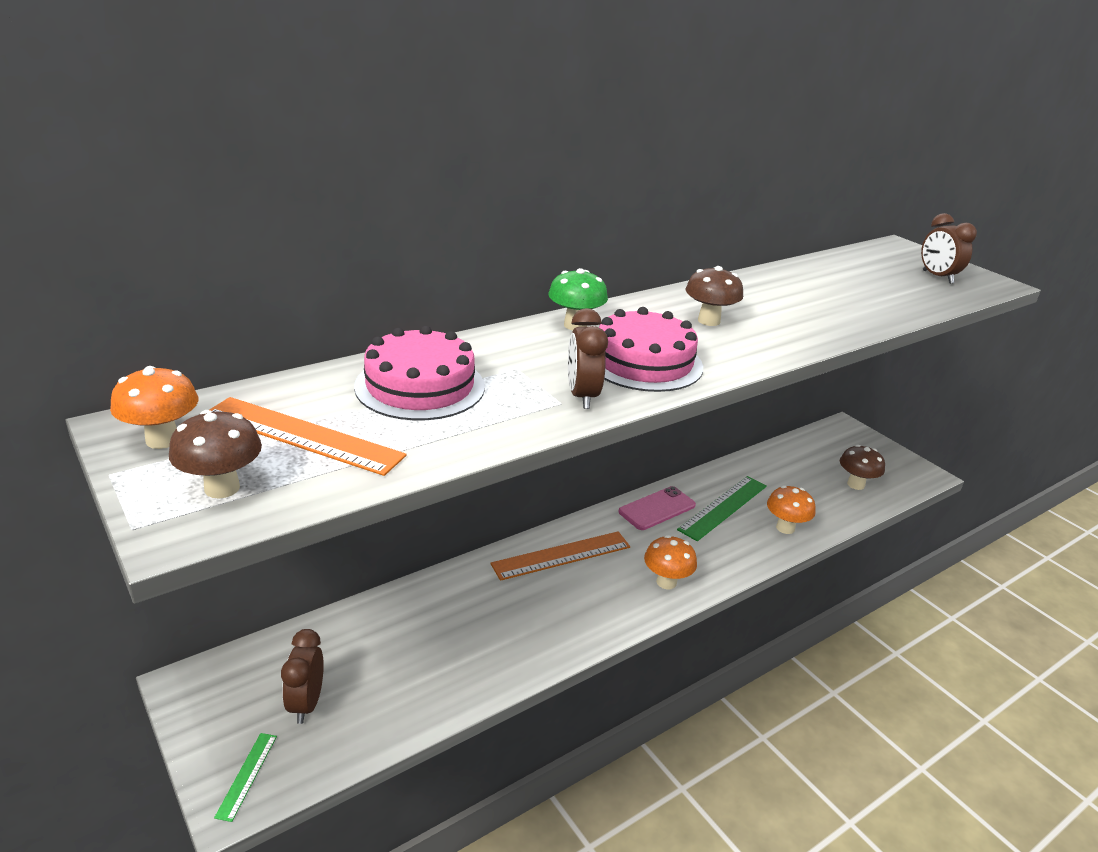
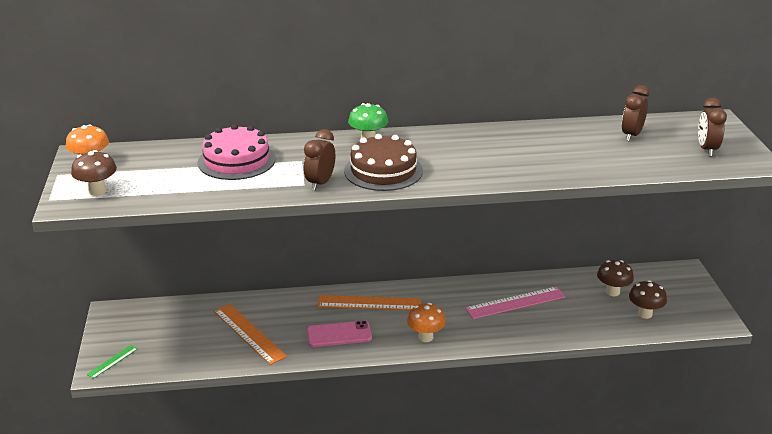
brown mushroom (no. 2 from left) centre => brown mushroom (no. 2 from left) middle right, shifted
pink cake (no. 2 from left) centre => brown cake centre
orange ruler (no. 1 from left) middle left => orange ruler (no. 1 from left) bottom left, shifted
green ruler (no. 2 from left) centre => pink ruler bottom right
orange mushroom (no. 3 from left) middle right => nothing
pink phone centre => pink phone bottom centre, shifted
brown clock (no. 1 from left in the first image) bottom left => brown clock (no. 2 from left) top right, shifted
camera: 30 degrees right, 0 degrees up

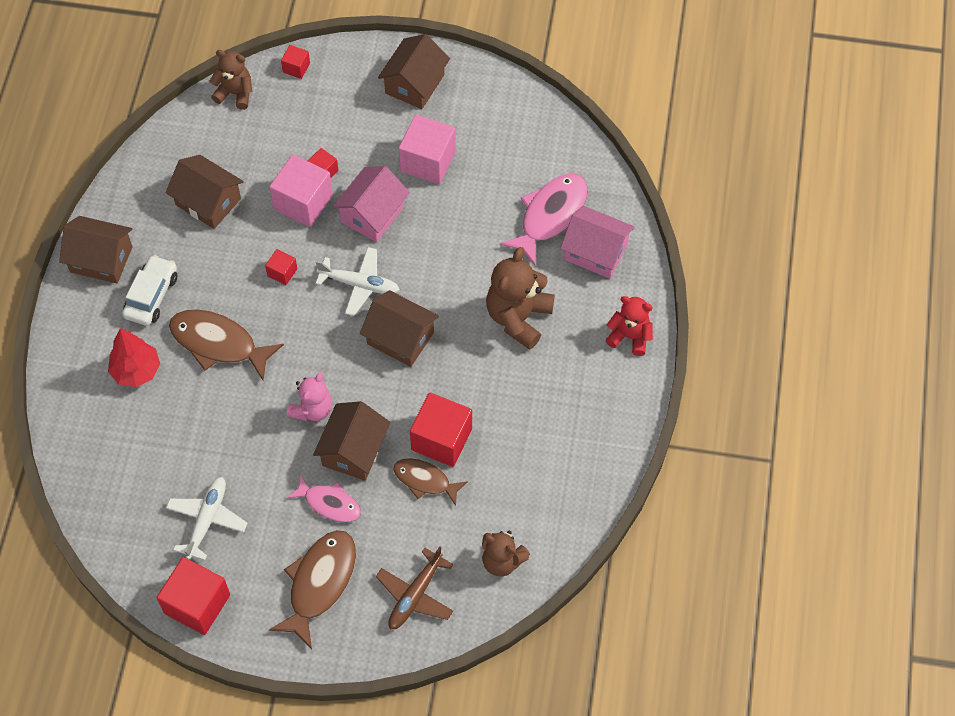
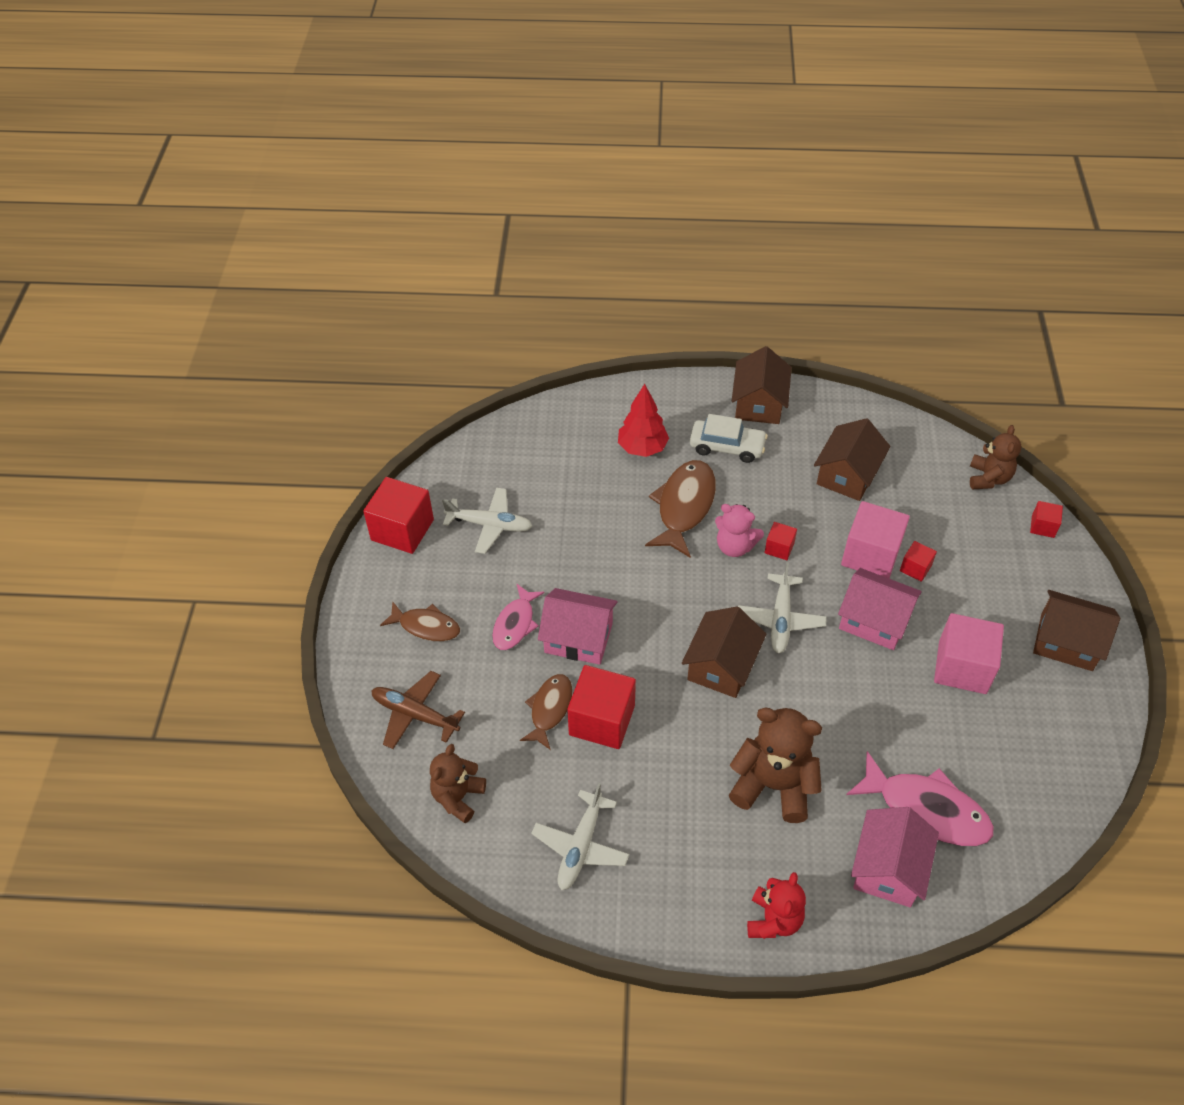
pink teddy bear middle left => pink teddy bear centre, shifted
brown house (no. 3 from left) centre => pink house (no. 1 from left) centre
brown fish (no. 2 from left in the first image) bottom left => brown fish (no. 1 from left) centre, x0.62
nothing => white plane (no. 2 from left) bottom centre
camera: 85 degrees right, 10 degrees down

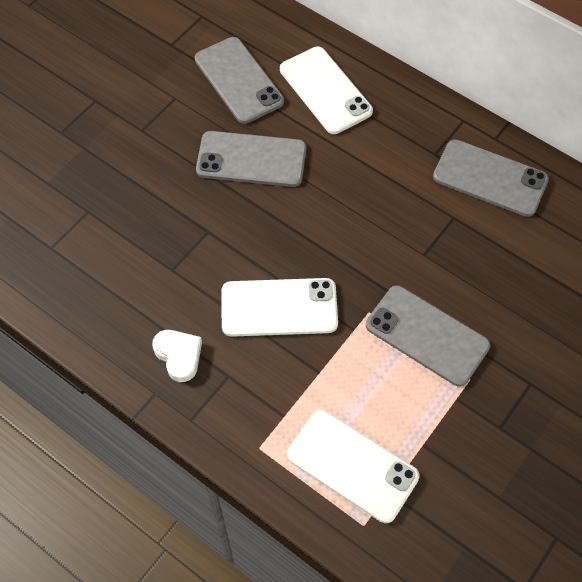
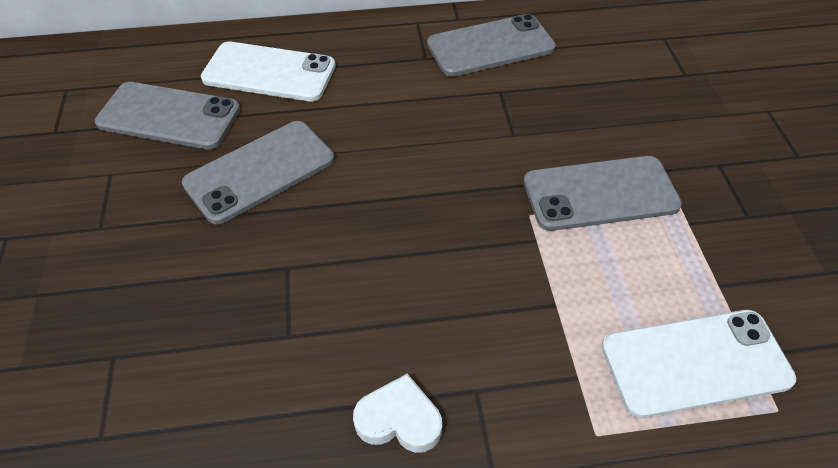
white phone (no. 1 from left) centre => nothing
camera: 45 degrees left, 10 degrees down

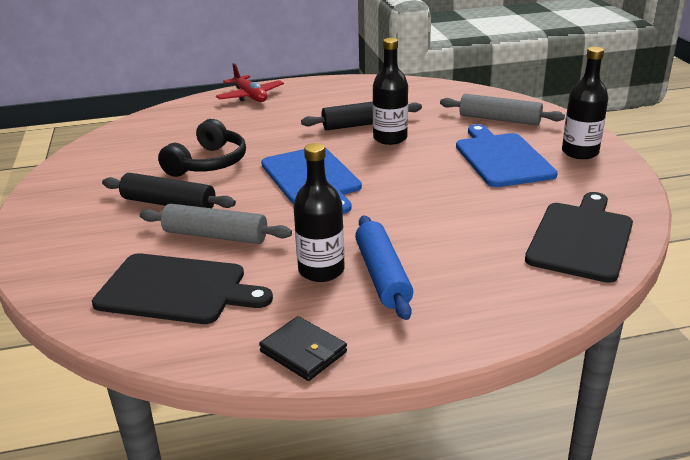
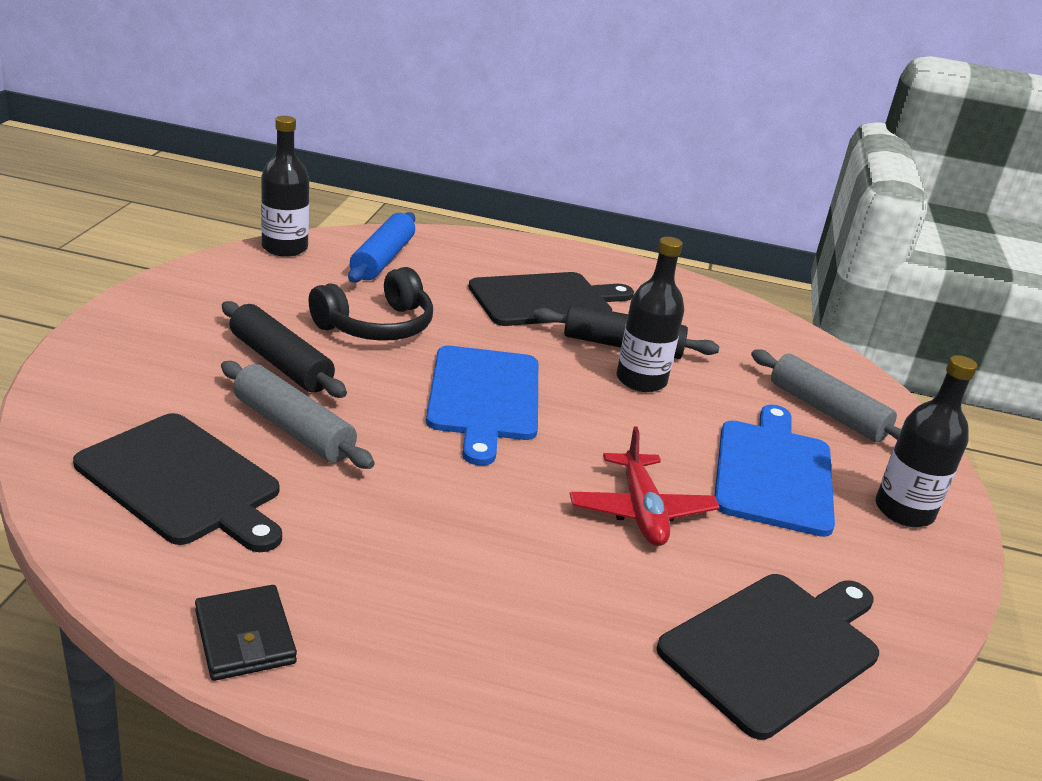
red plane top centre => red plane centre, shifted
black bottle (no. 1 from left) centre => black bottle (no. 1 from left) top left, shifted
blue rolling pin centre => blue rolling pin top centre, shifted
nothing => black cutting board (no. 2 from left) centre
camera: 20 degrees right, 0 degrees up

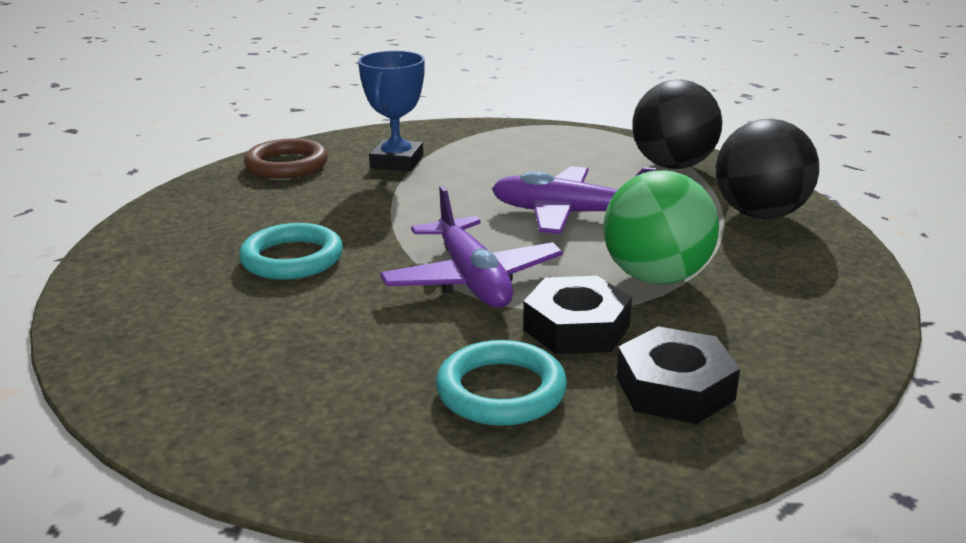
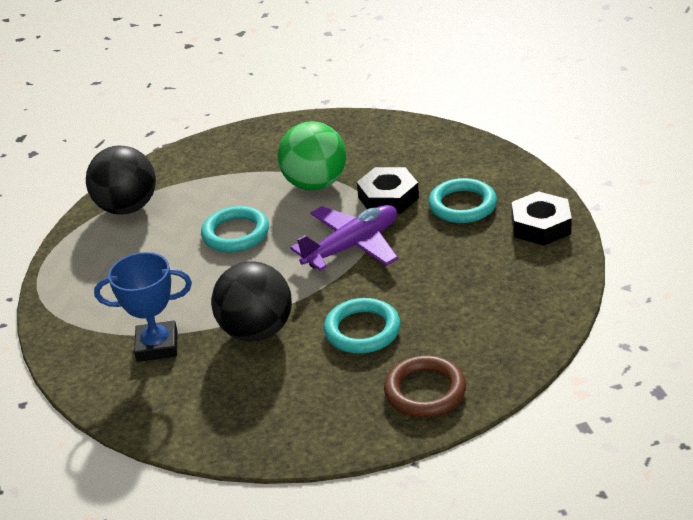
black ball (no. 2 from left) top right => black ball (no. 2 from left) centre, shifted
brown ring top left => brown ring bottom centre, shifted
purple plane (no. 2 from left) centre => turquoise ring (no. 1 from left) centre
black nut (no. 2 from left) bottom right => black nut (no. 2 from left) middle right, shifted
camera: 105 degrees left, 10 degrees up

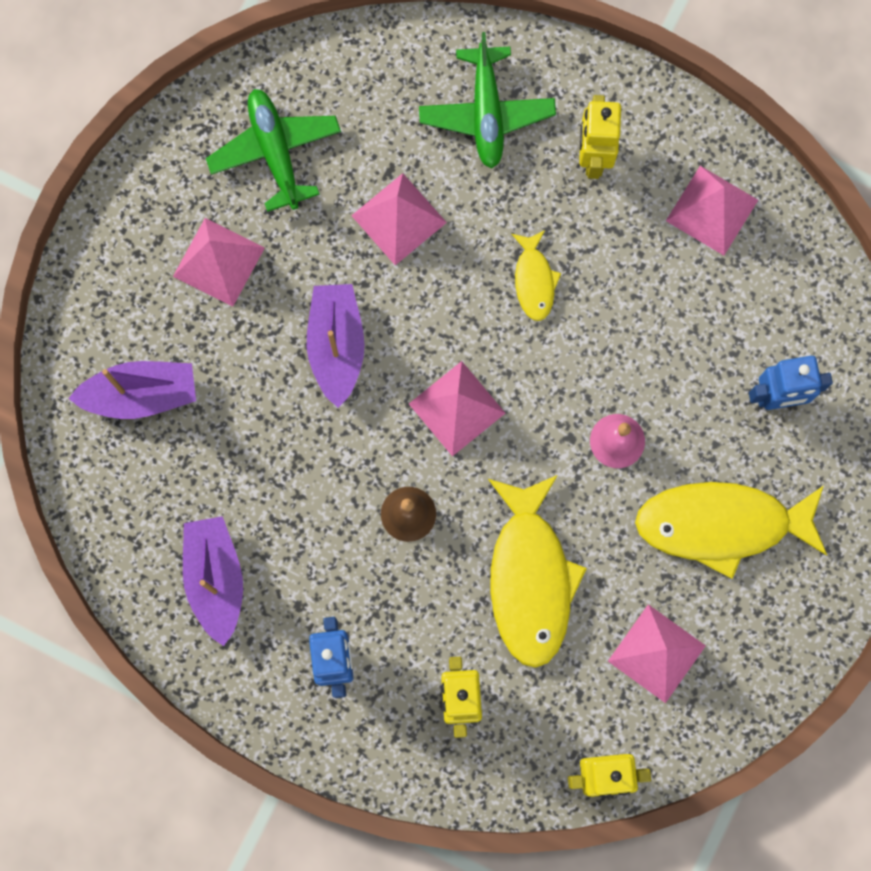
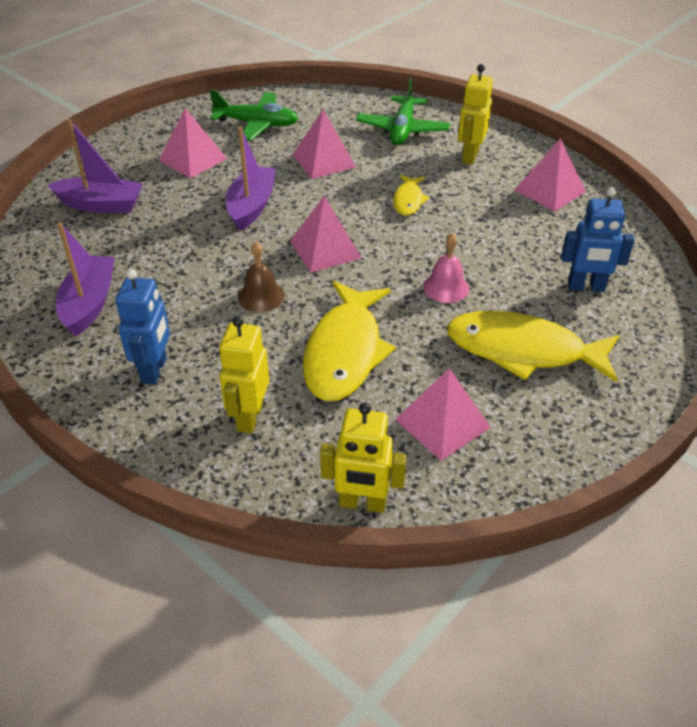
green plane (no. 1 from left) top left => green plane (no. 1 from left) top centre, 105 degrees clockwise
camera: 15 degrees right, 35 degrees down

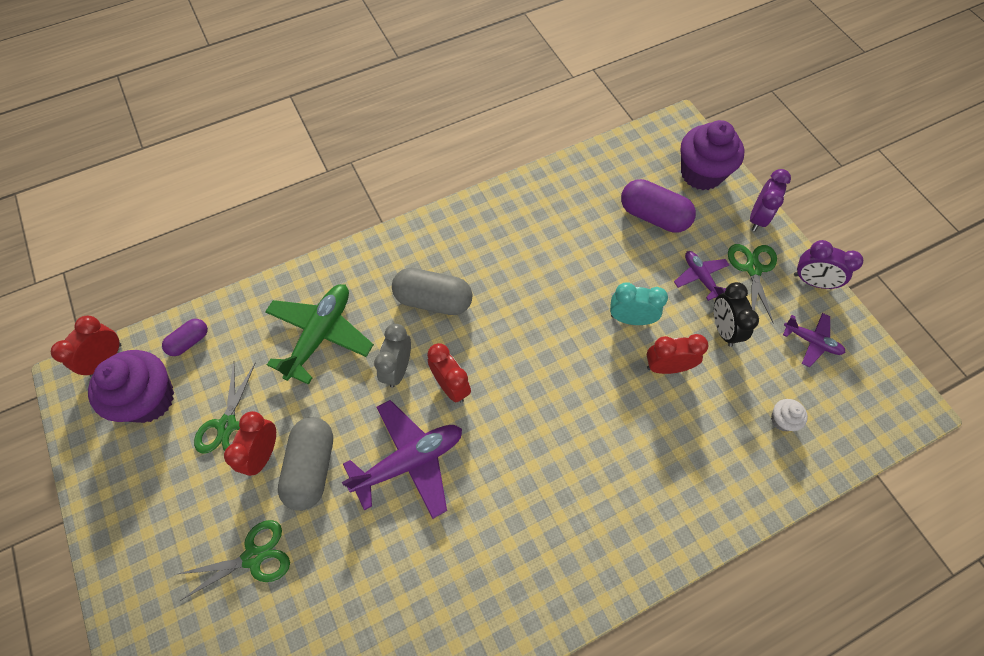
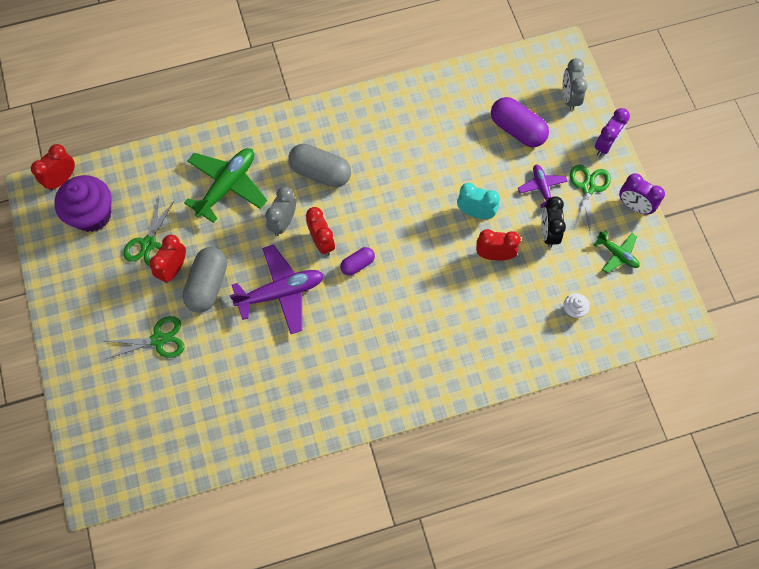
purple cupcake (no. 2 from left) top right => grey clock (no. 2 from left) top right
purple plane (no. 3 from left) middle right => green plane (no. 2 from left) middle right
purple capsule (no. 1 from left) middle left => purple capsule (no. 1 from left) centre, shifted
camera: 10 degrees right, 5 degrees up

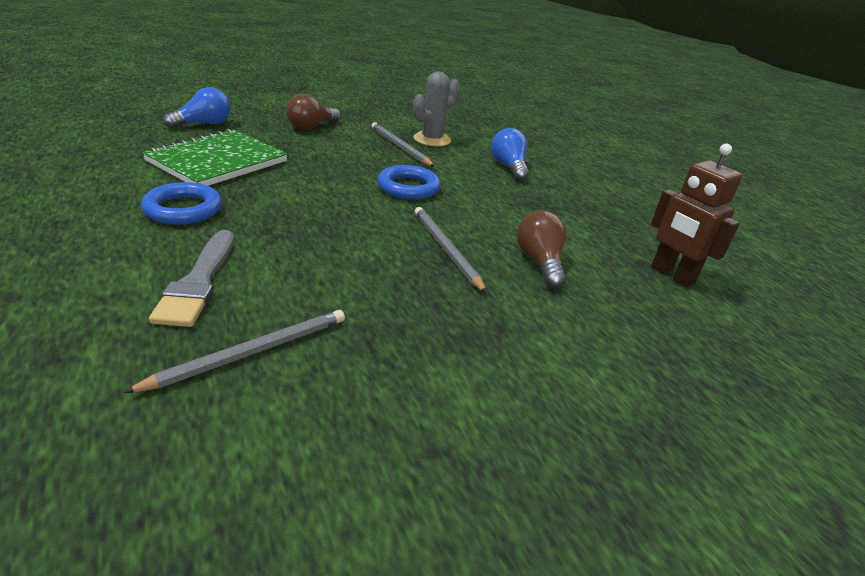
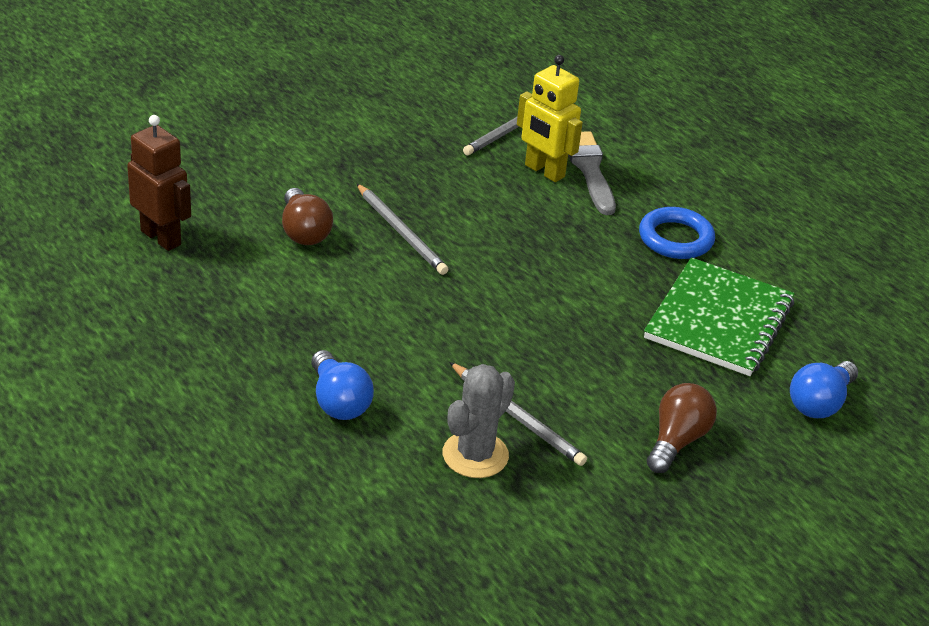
blue ring (no. 2 from left) top centre => nothing
nothing => yellow robot top centre
camera: 170 degrees right, 5 degrees up

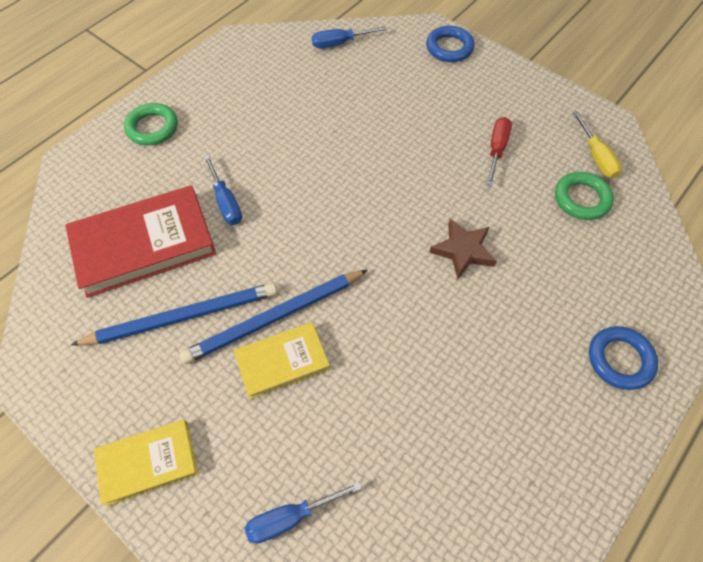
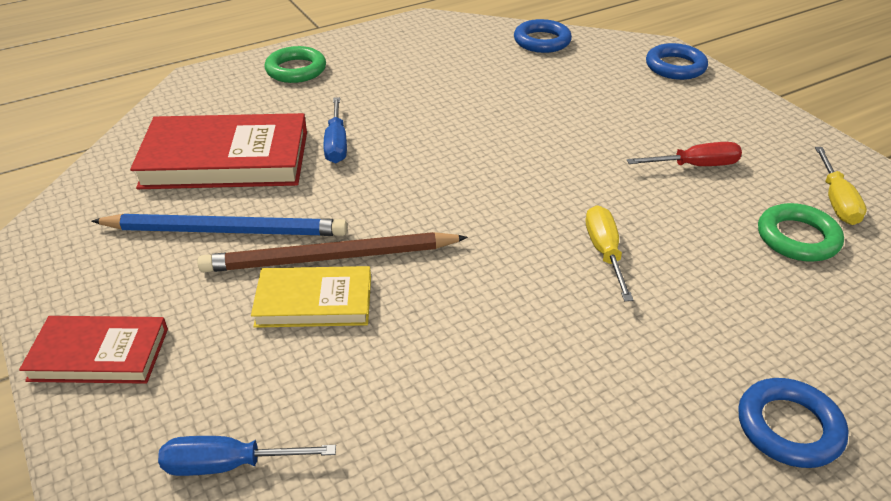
blue screwdriver (no. 3 from left) top centre => blue ring (no. 1 from left) top centre
red screwdriver top right, 45 degrees clockwise
brown star centre => yellow screwdriver (no. 1 from left) middle right
blue pencil (no. 2 from left) centre => brown pencil centre
yellow book (no. 1 from left) bottom left => red book (no. 1 from left) bottom left
camera: 20 degrees right, 20 degrees down

